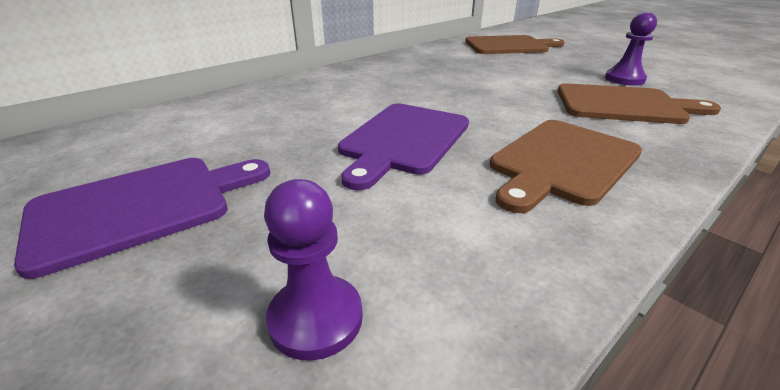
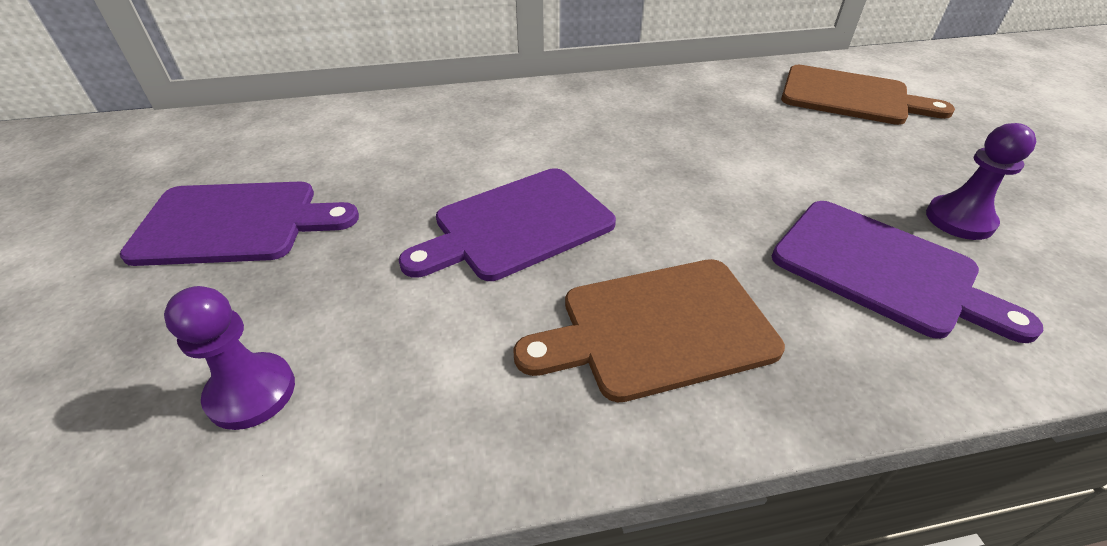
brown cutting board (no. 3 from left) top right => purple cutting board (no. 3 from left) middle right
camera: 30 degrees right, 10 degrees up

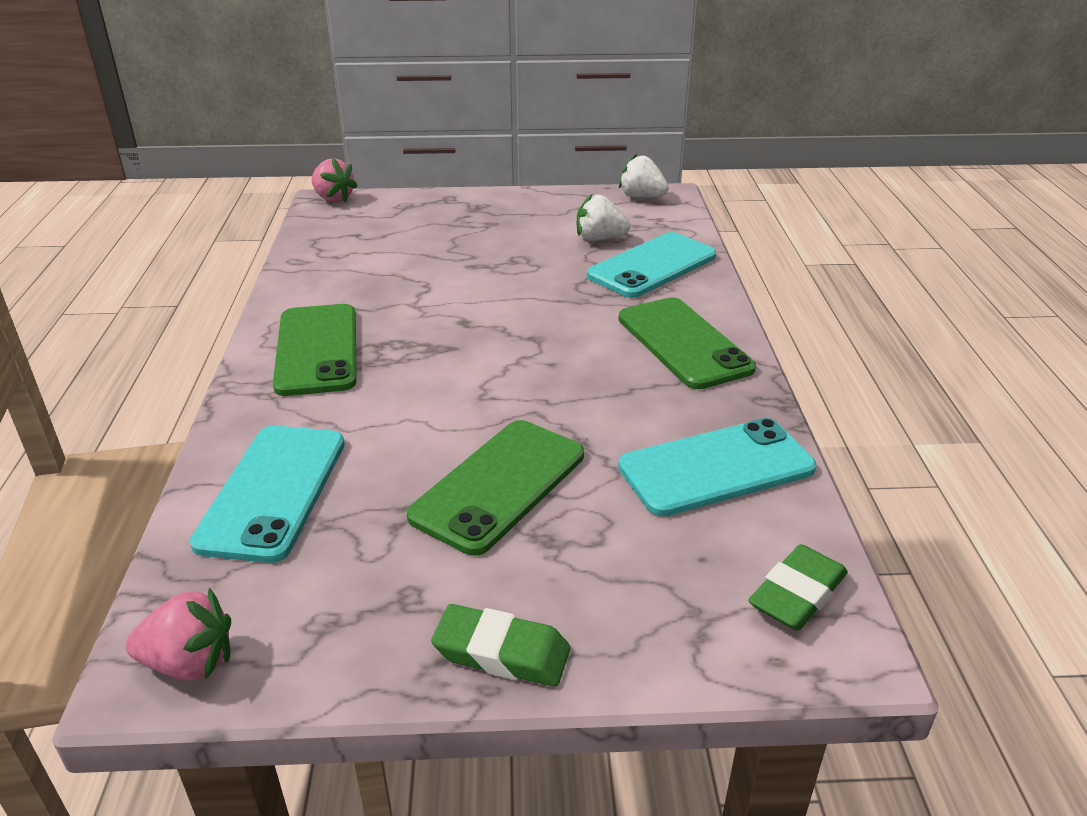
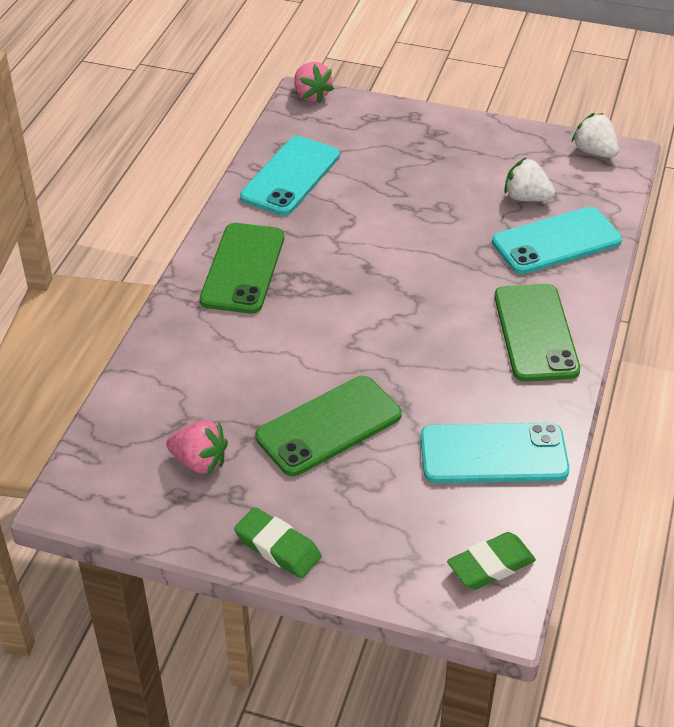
turquoise phone (no. 1 from left) middle left => turquoise phone (no. 1 from left) top centre, shifted
pink strawberry (no. 1 from left) bottom left => pink strawberry (no. 1 from left) middle left, shifted
camera: 20 degrees right, 10 degrees up

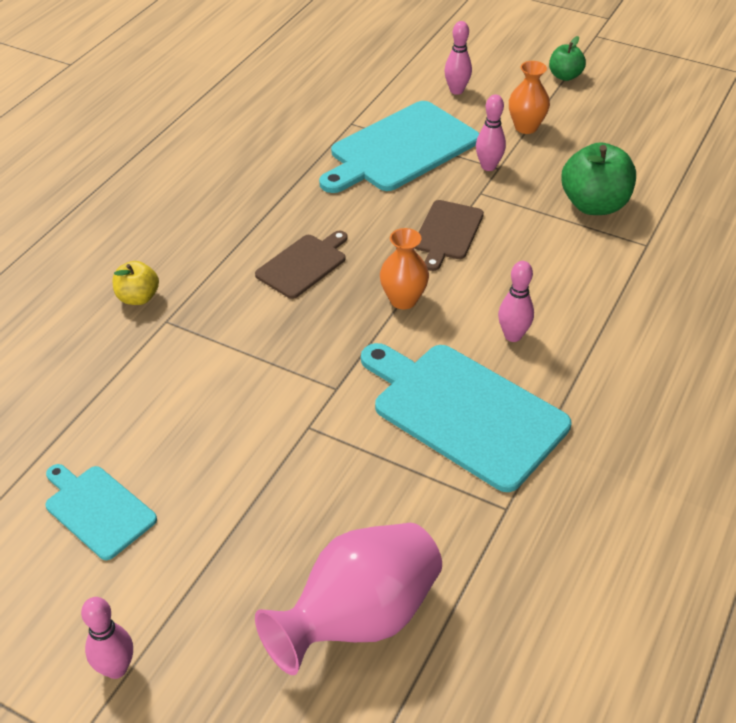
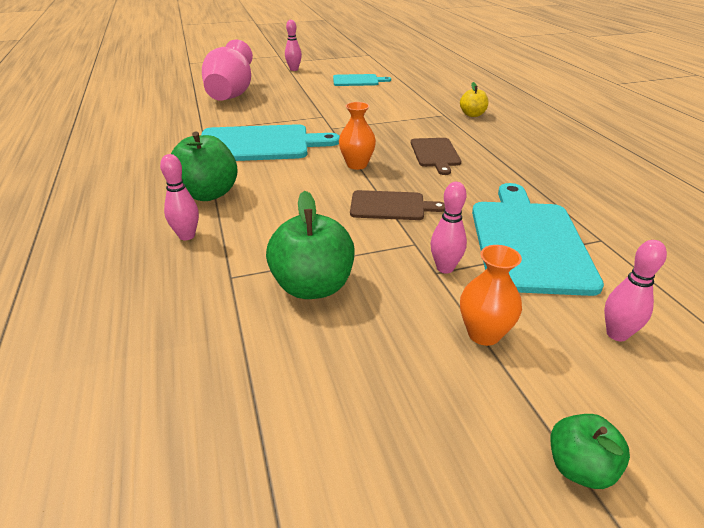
brown cutting board (no. 2 from left in the first image) top centre => brown cutting board (no. 1 from left) centre, 120 degrees clockwise
pink bowling pin (no. 4 from left in the first image) middle right => pink bowling pin (no. 1 from left) middle left, shifted
nothing => green apple (no. 1 from left) top left
camera: 135 degrees right, 10 degrees down

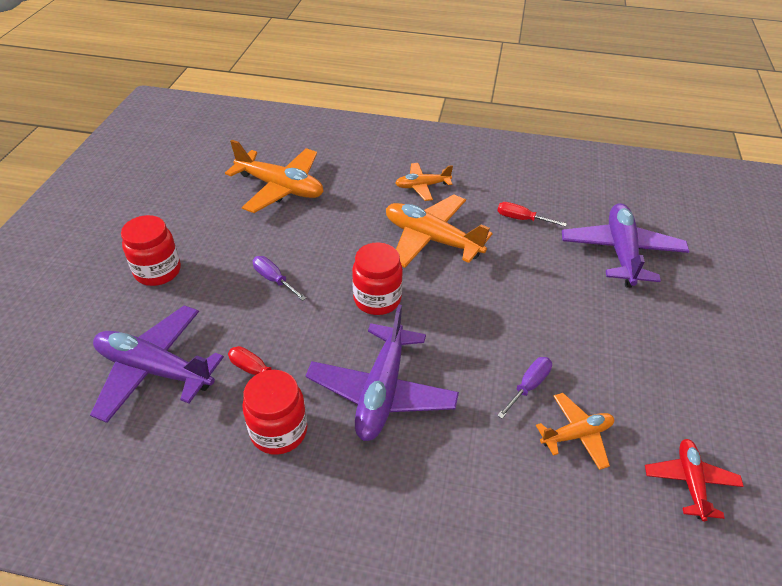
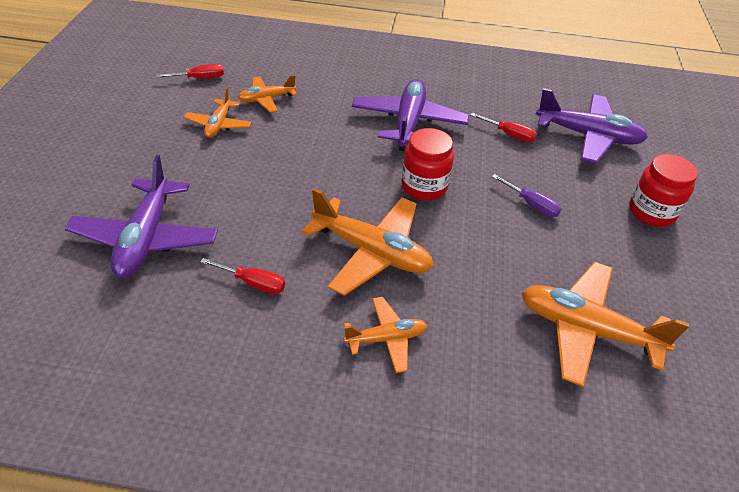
purple screwdriver (no. 2 from left) middle right => nothing
red jar (no. 2 from left) bottom centre => nothing
red plane bottom right => red screwdriver (no. 1 from left) top left
nothing => orange plane (no. 1 from left) top left
camera: 175 degrees right, 0 degrees up

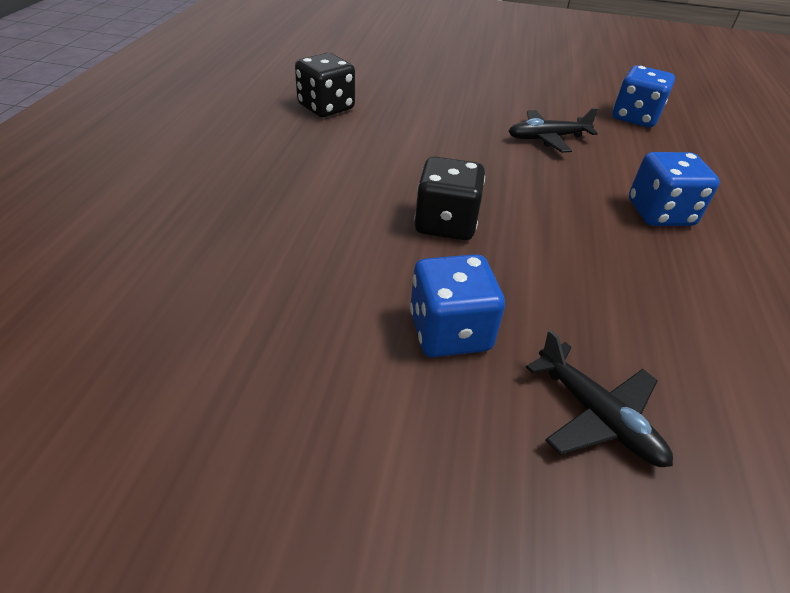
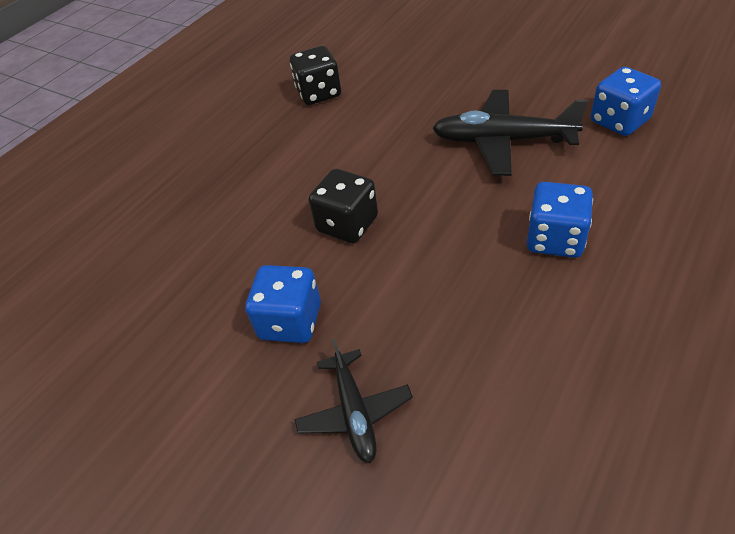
black plane (no. 1 from left in the first image) top right => black plane (no. 2 from left) top right, x1.62
camera: 30 degrees right, 5 degrees up

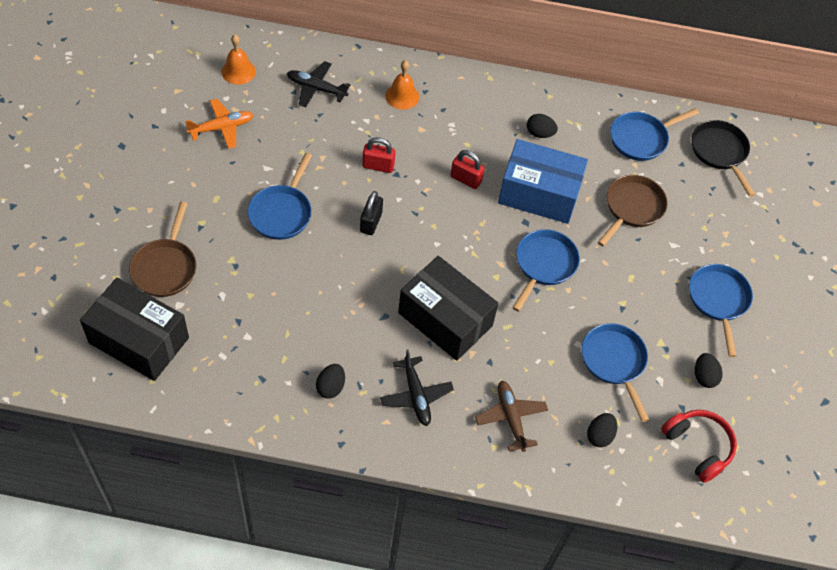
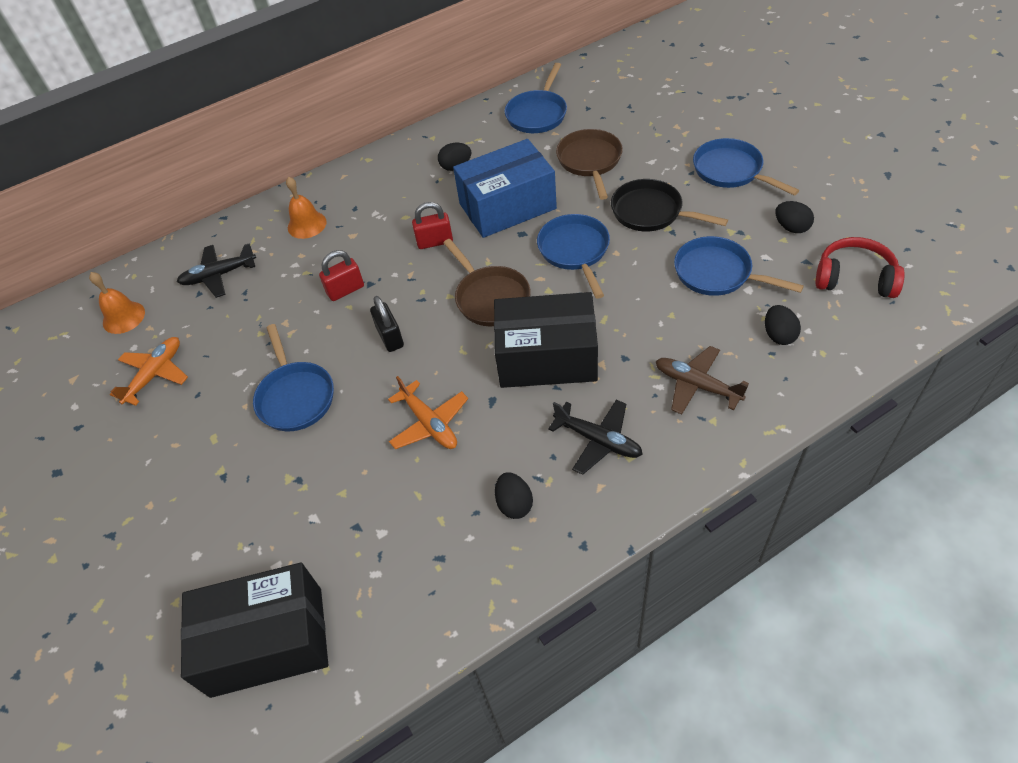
black pan top right => black pan top centre, shifted
brown pan (no. 1 from left) middle left => brown pan (no. 1 from left) centre, shifted
nothing => orange plane (no. 2 from left) centre
camera: 30 degrees left, 5 degrees down

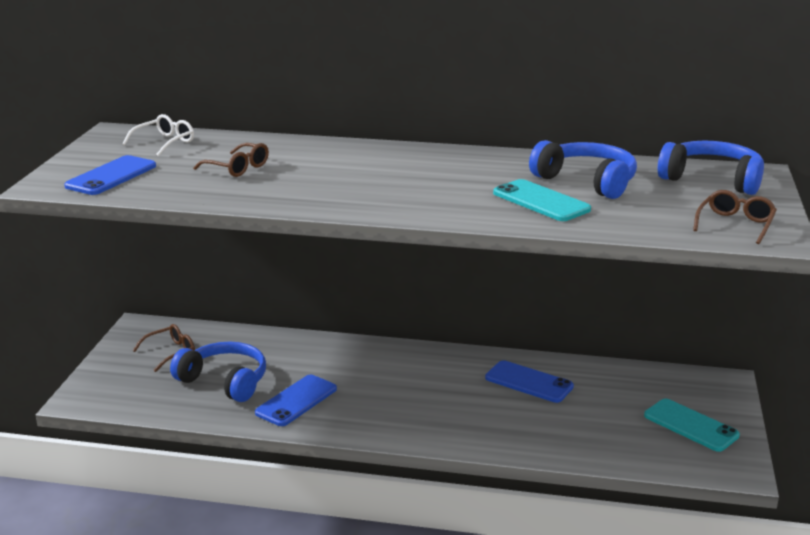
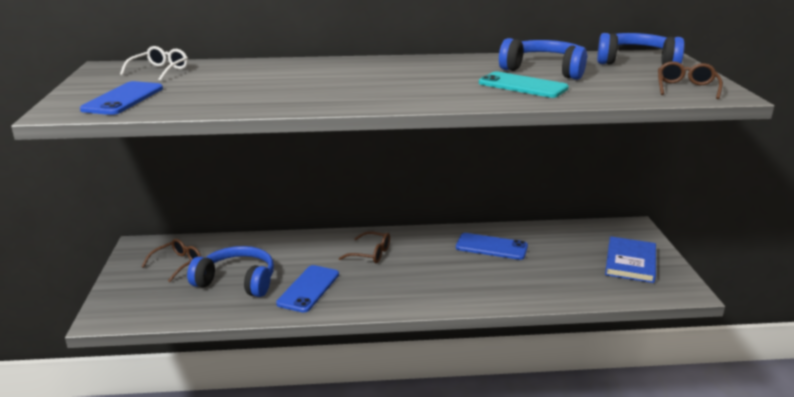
brown glasses (no. 2 from left) top left => brown glasses (no. 2 from left) centre, shifted
turquoise phone (no. 2 from left) bottom right => blue book middle right
camera: 15 degrees left, 0 degrees up

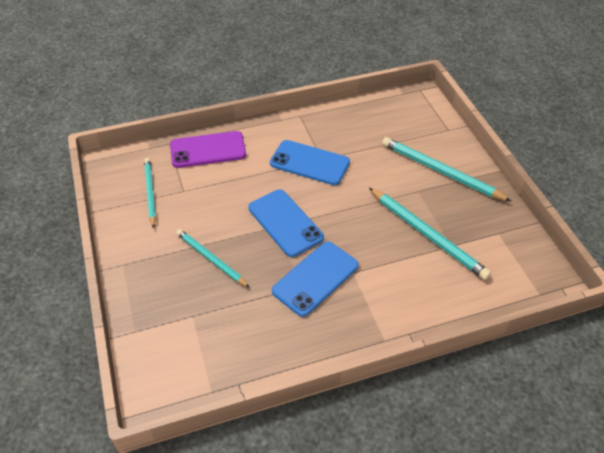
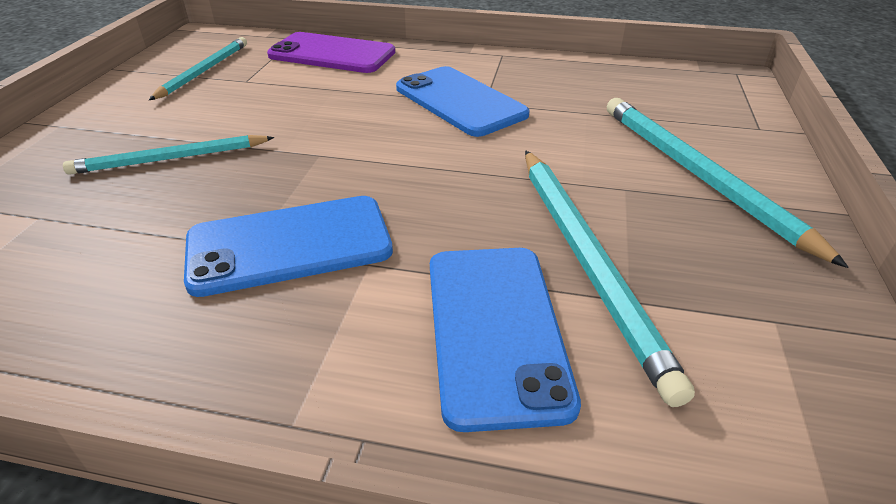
blue phone (no. 1 from left in the first image) centre => blue phone (no. 3 from left) bottom centre, shifted
turquoise pencil (no. 2 from left in the first image) centre => turquoise pencil (no. 1 from left) top left, 90 degrees counterclockwise
camera: 30 degrees right, 10 degrees down

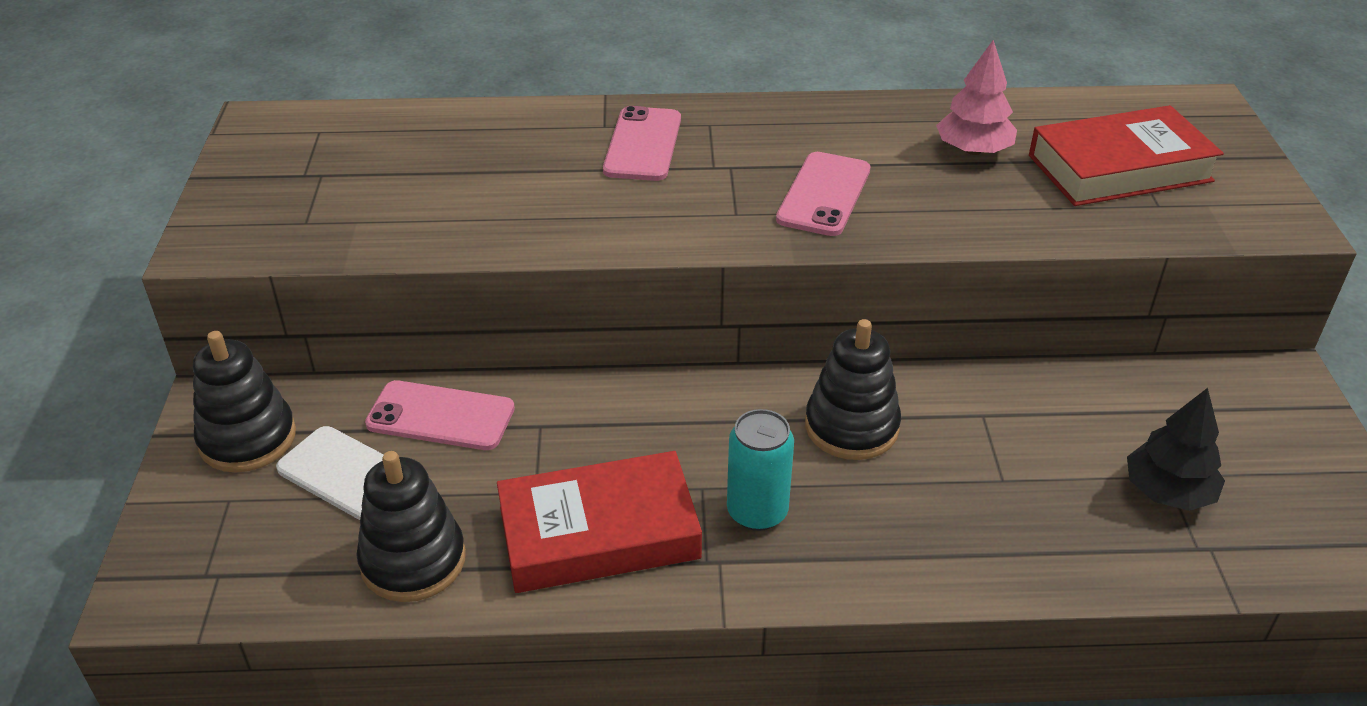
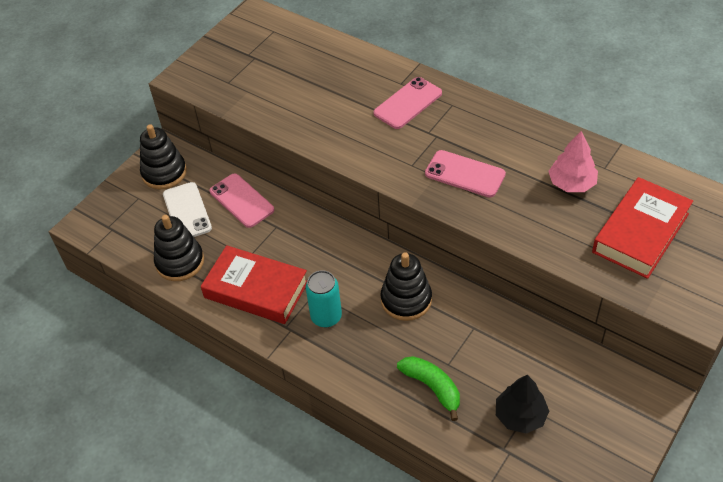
red book (no. 2 from left) top right => red book (no. 2 from left) middle right, 75 degrees counterclockwise
pink phone (no. 3 from left) top centre => pink phone (no. 3 from left) centre, 60 degrees clockwise
nothing => green banana bottom centre
camera: 40 degrees right, 10 degrees up

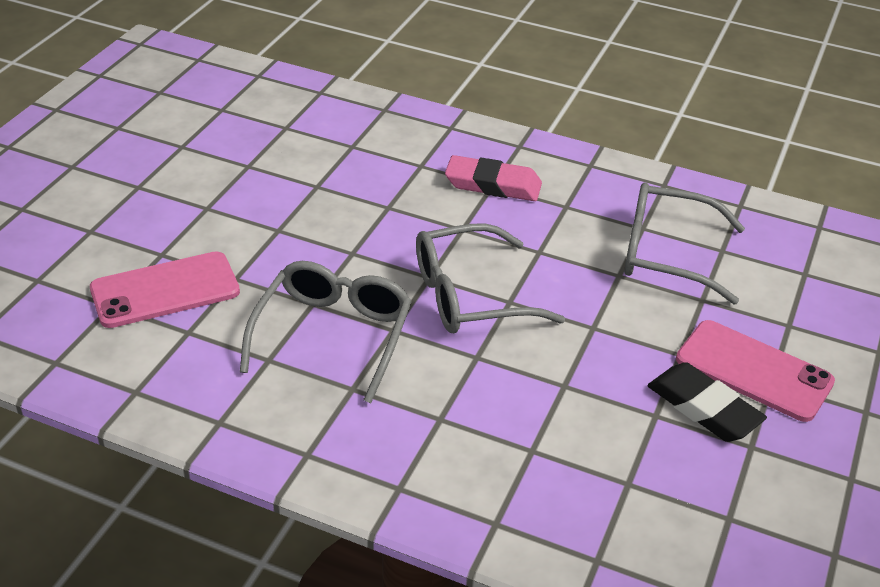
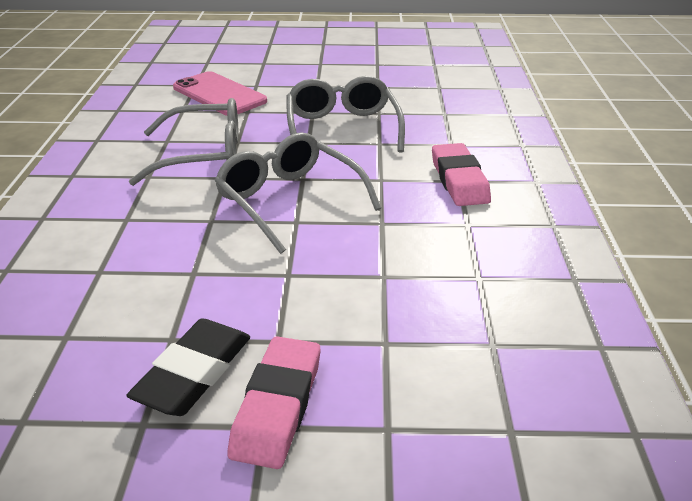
grey glasses (no. 3 from left) middle right => grey glasses (no. 3 from left) top centre, shifted
pink phone (no. 2 from left) middle right => pink eraser (no. 1 from left) bottom centre
camera: 70 degrees right, 5 degrees down

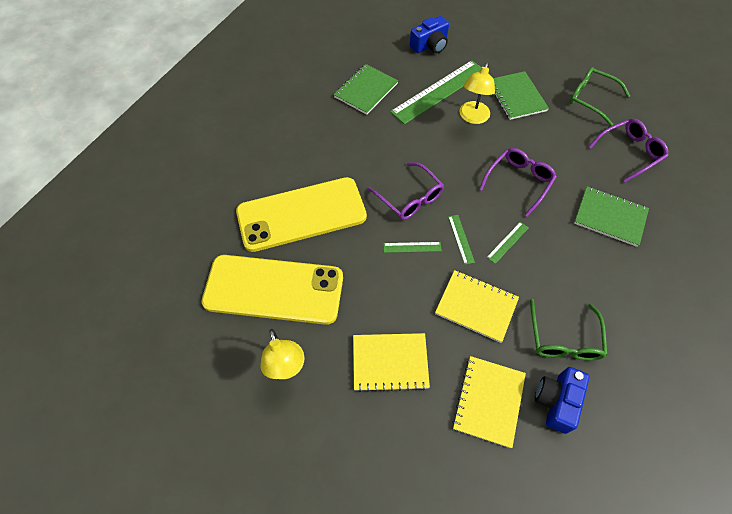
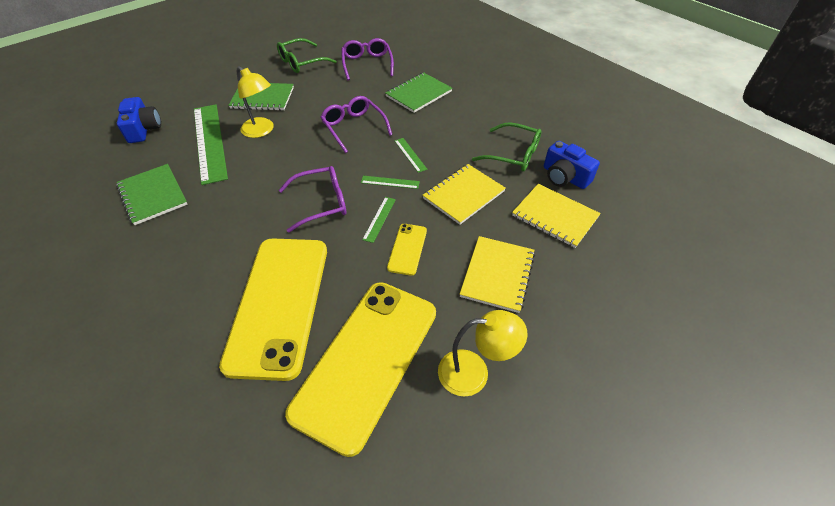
nothing => yellow phone (no. 3 from left) centre
camera: 70 degrees left, 10 degrees down

